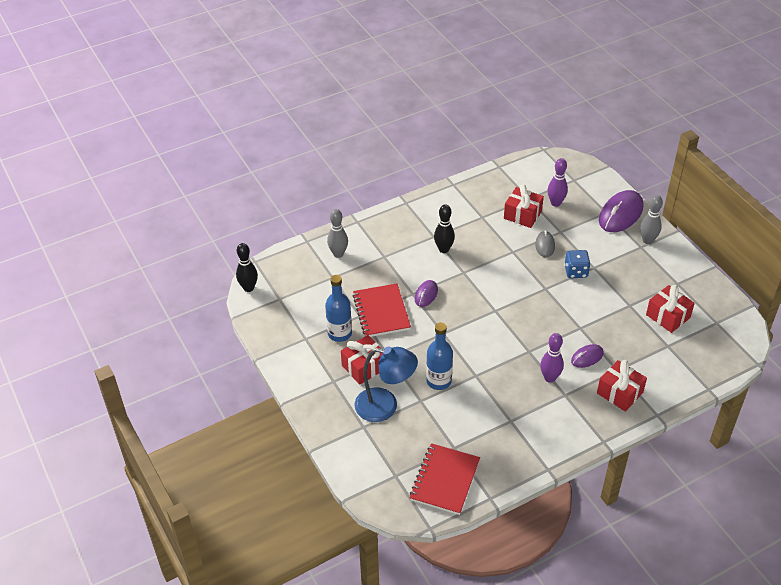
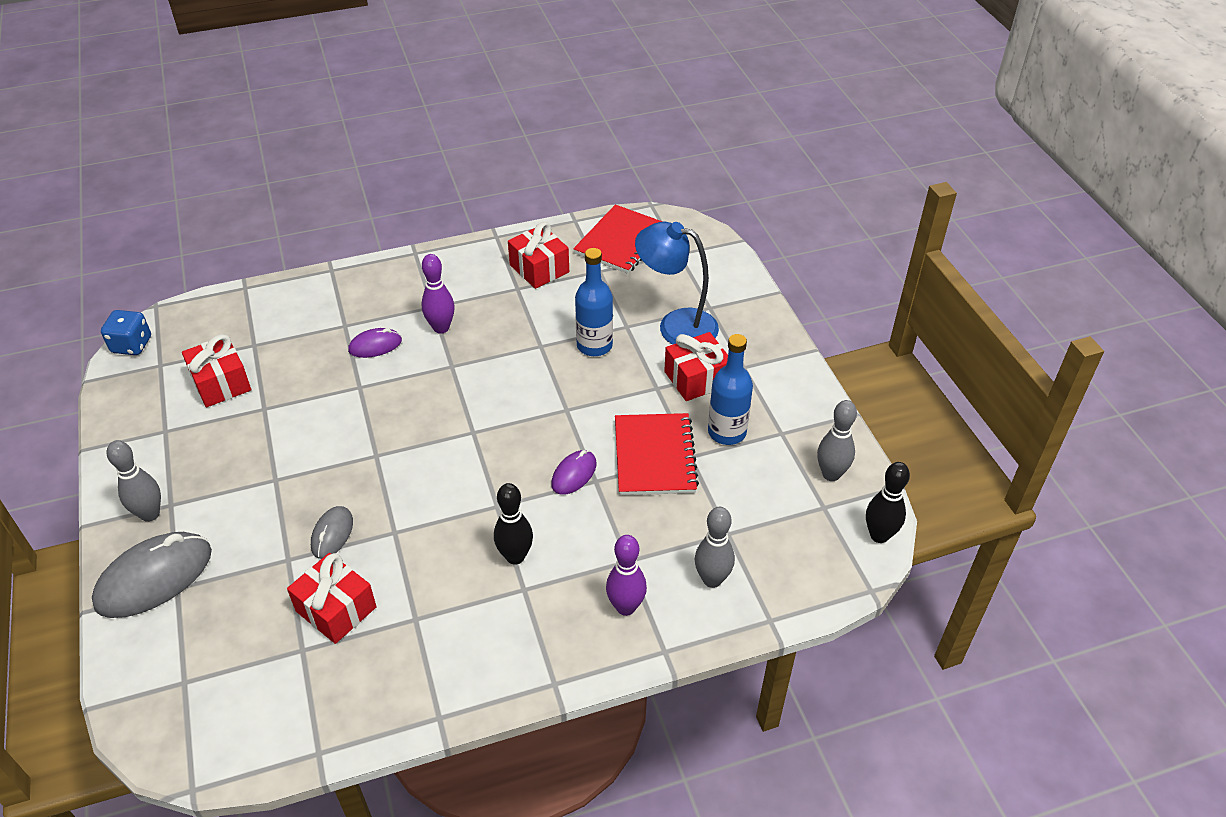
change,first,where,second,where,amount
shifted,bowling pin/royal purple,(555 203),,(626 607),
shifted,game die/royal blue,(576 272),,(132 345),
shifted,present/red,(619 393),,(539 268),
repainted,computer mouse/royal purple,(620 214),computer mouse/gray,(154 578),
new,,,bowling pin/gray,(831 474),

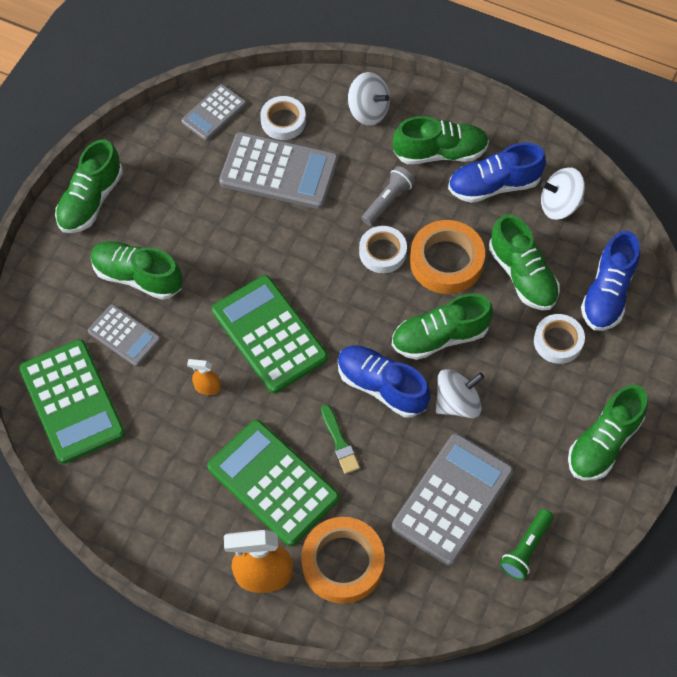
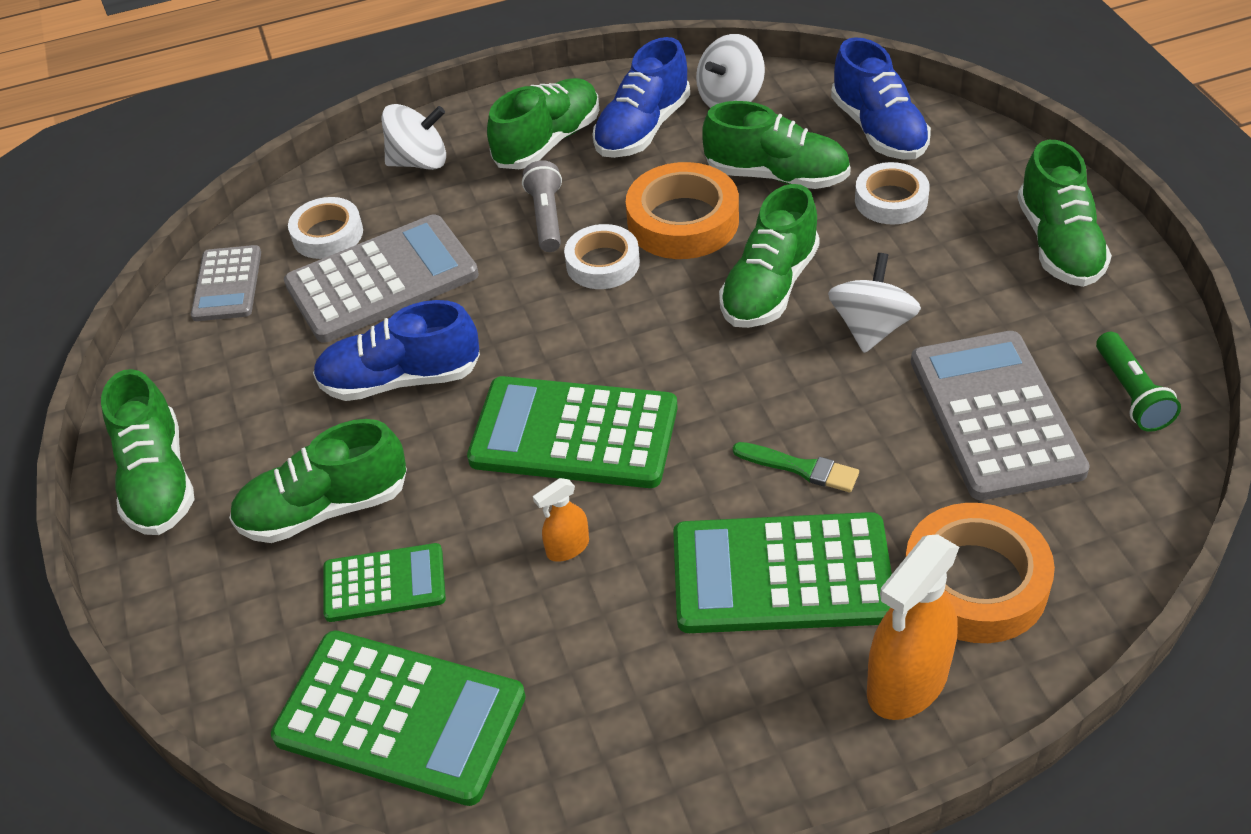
change,first,where,second,where,amount
repainted,pocket calculator/gray,(124 336),pocket calculator/green,(384 584),
shifted,sneaker/royal blue,(381 386),,(401 379),

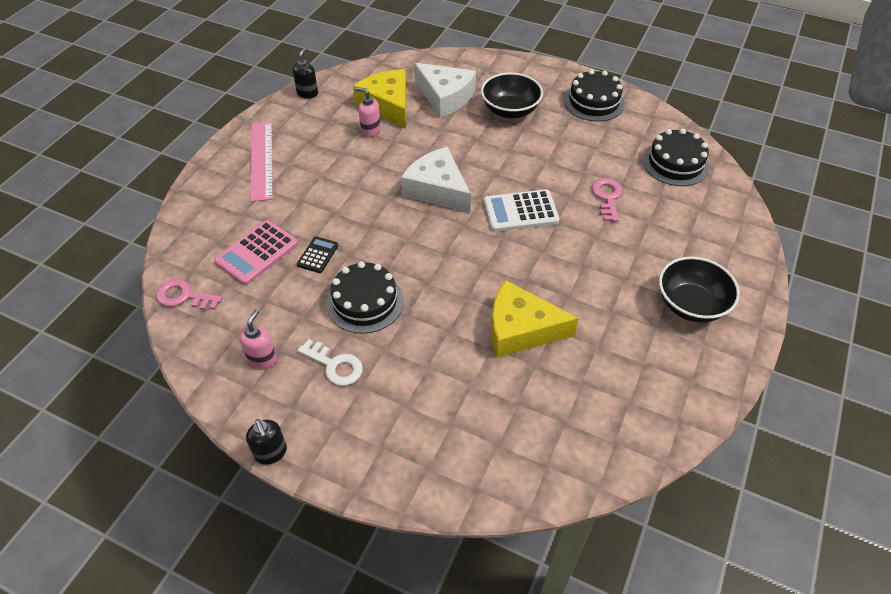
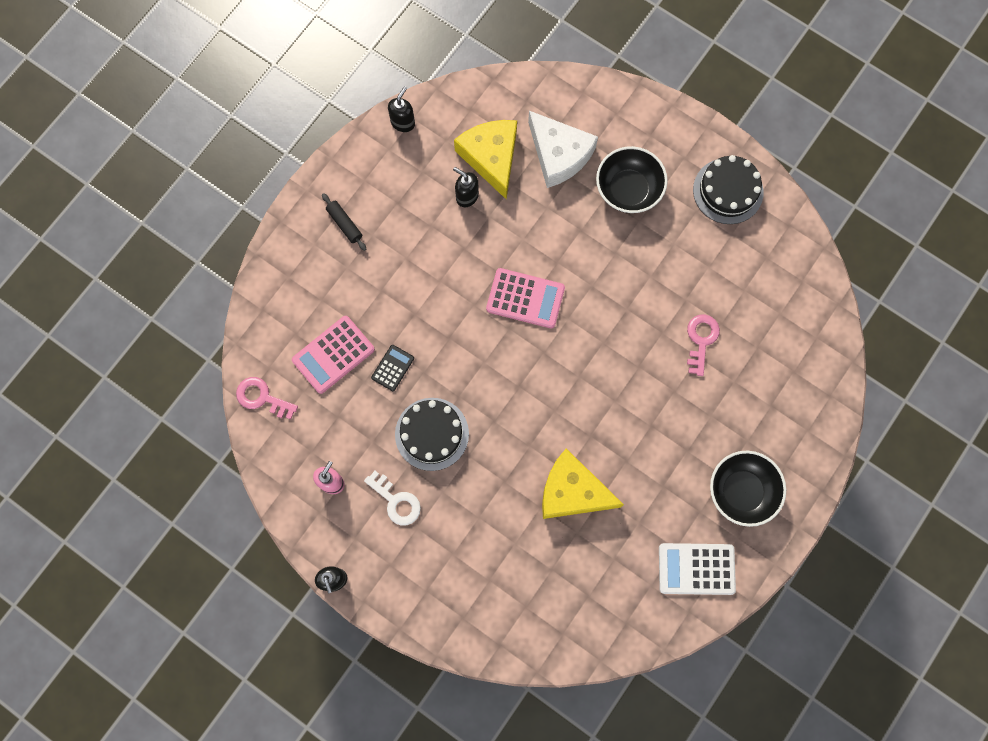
change,first,where,second,where,amount
swapped,measuring stick/pink,(261 160),pastry roller/ebony,(344 224),
repainted,pump bottle/pink,(370 130),pump bottle/ebony,(467 196),
swapped,piece of cheese/pure white,(437 189),pocket calculator/pink,(525 298),
shifted,pocket calculator/pure white,(520 211),,(696 569),
gone,layer cake/ebony,(675 163),,,

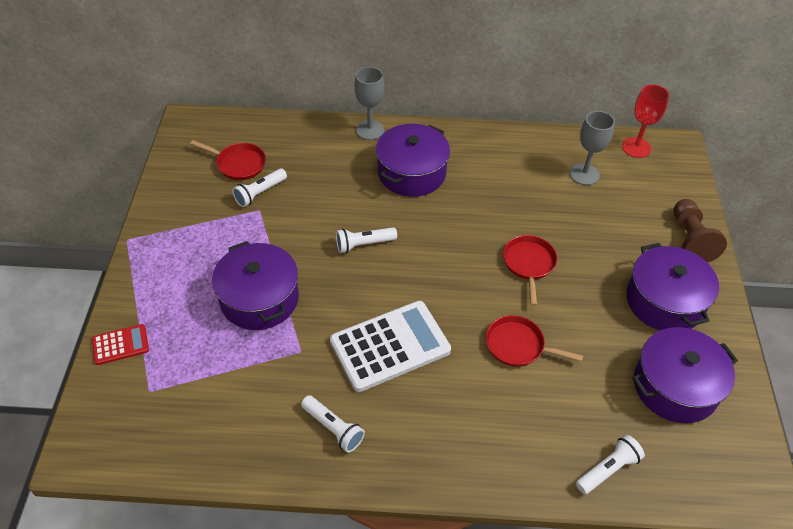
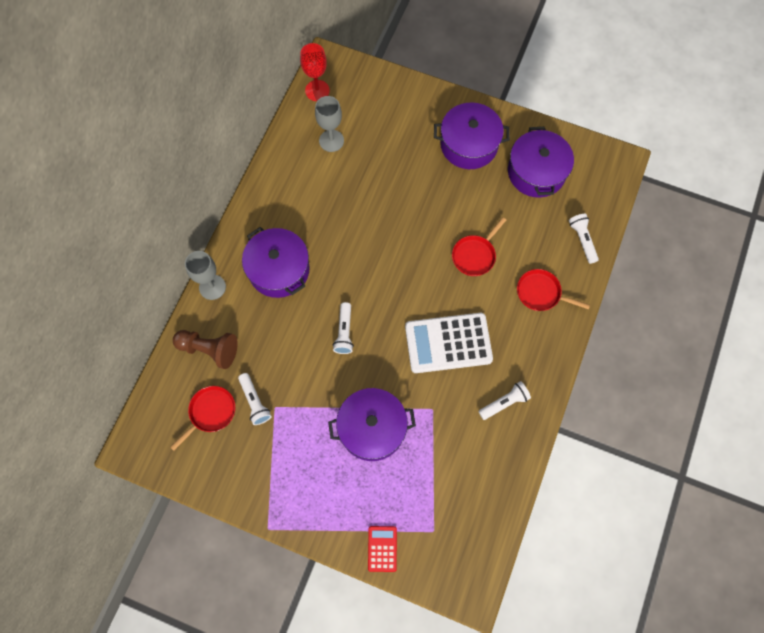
change,first,where,second,where,amount
rotated,pocket calculator/pure white,(390 346),,(448 343),90 degrees counterclockwise
shifted,pan/red,(529 264),,(541 293),
shifted,game pawn/russet,(690 240),,(209 350),

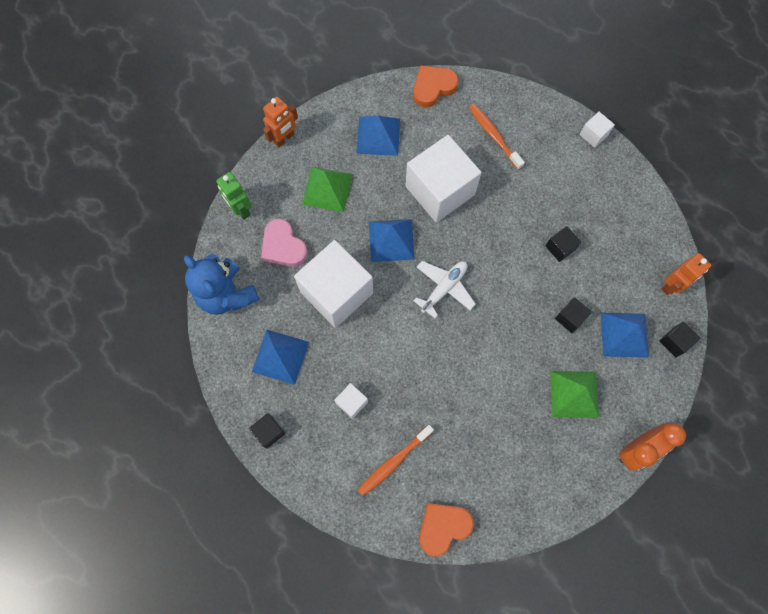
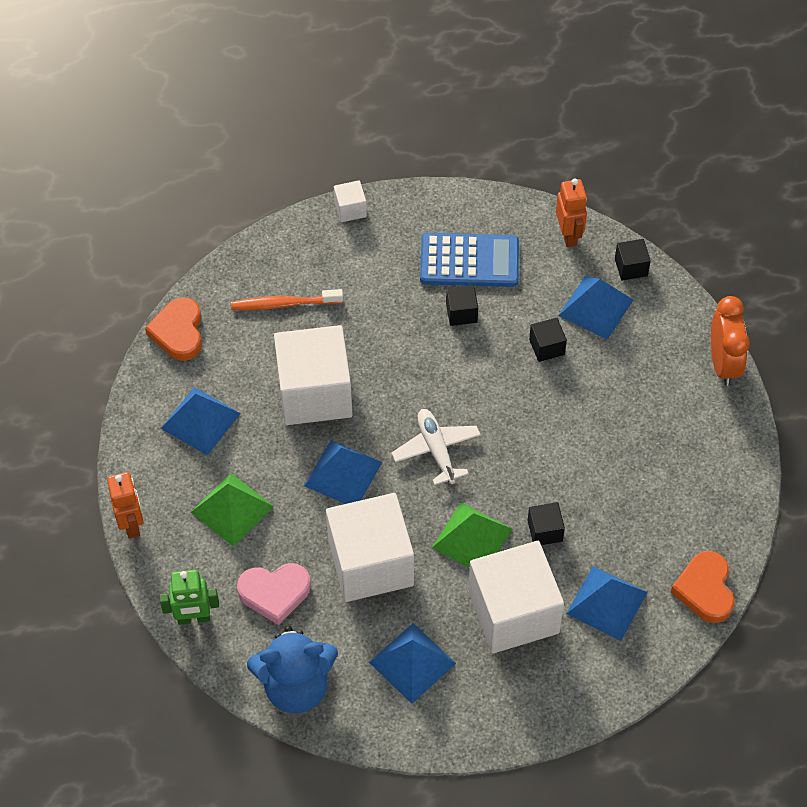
change,first,where,second,where,amount
shifted,solid cube/ebony,(269 432),,(545 531),
scaled,solid cube/pure white,(352 402),,(513 612),x2.36
swapped,dental brush/orange-coloured,(394 462),solid pyramid/royal blue,(606 603),
shifted,solid pyramid/green,(574 394),,(472 538),
new,,,pocket calculator/royal blue,(469 261),

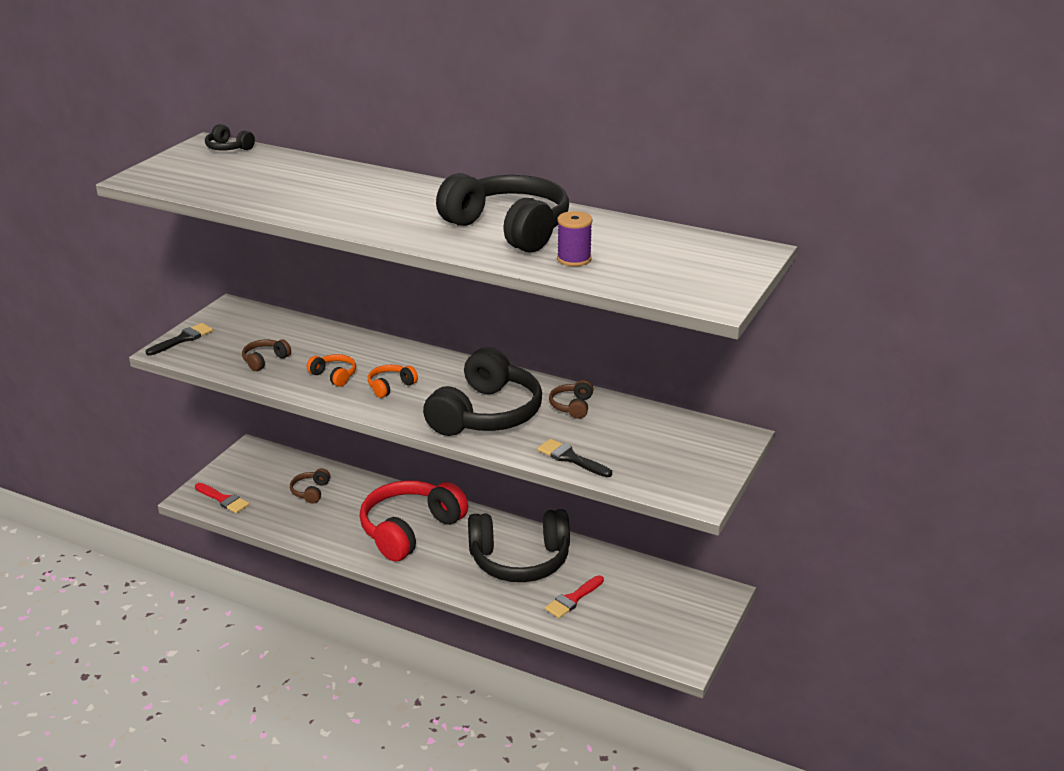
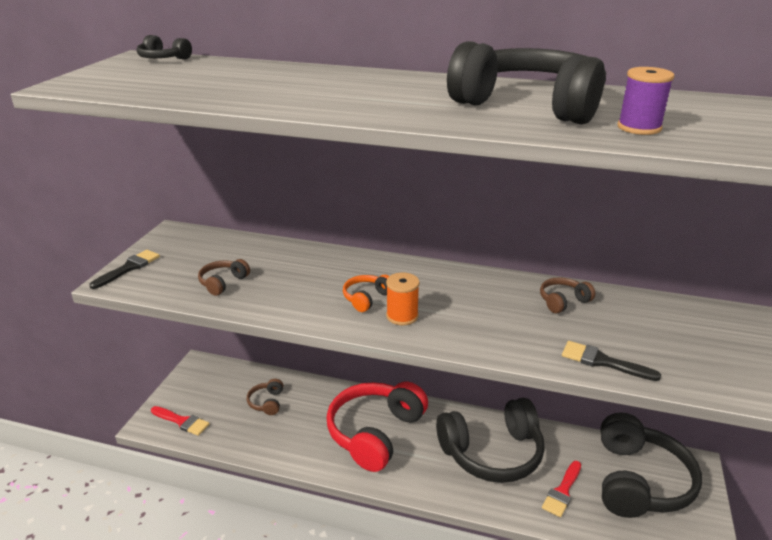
change,first,where,second,where,amount
gone,over-ear headphones/orange-coloured,(334 376),,,
shifted,over-ear headphones/ebony,(486 414),,(639 481),
rotated,over-ear headphones/russet,(572 406),,(563 301),60 degrees clockwise
new,,,reel of thread/orange-coloured,(402 316),

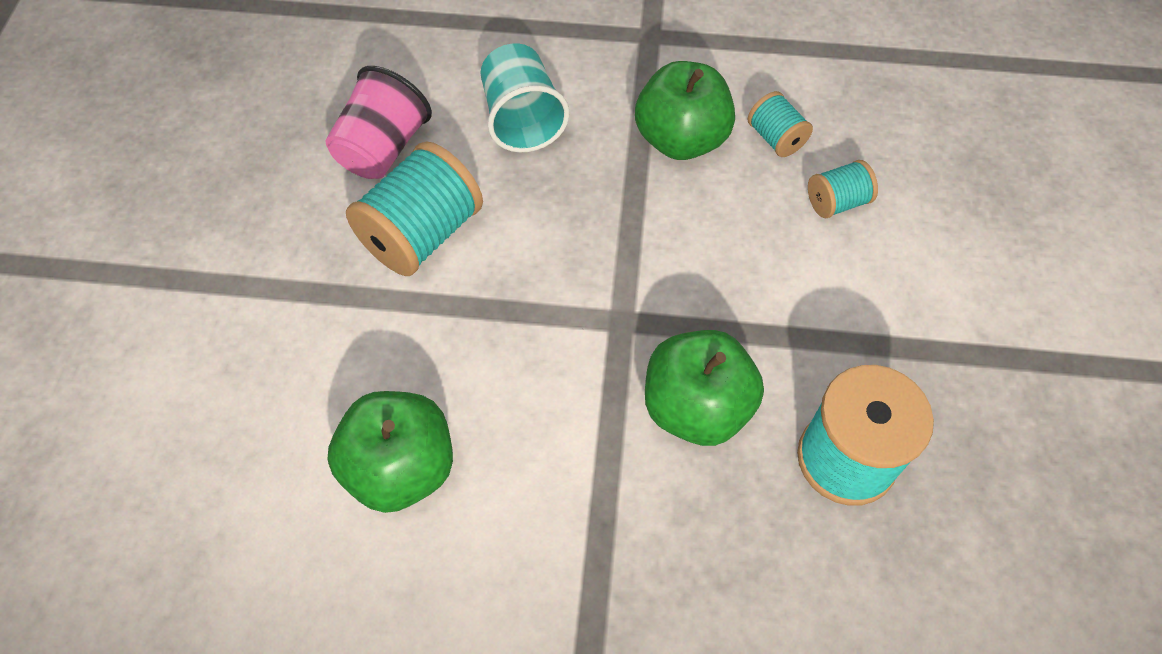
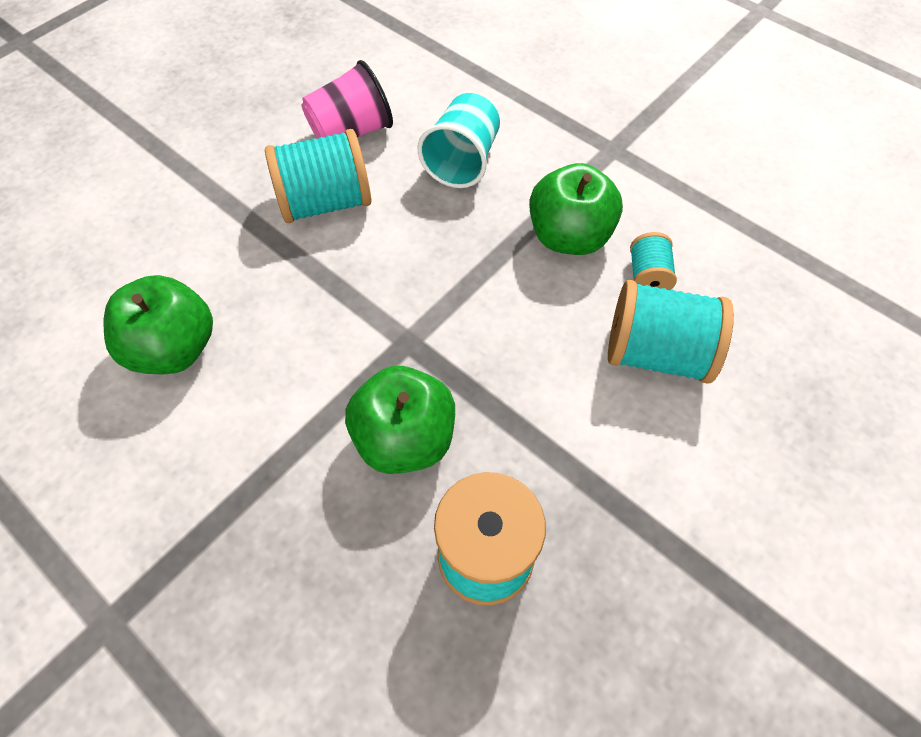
change,first,where,second,where,amount
scaled,reel of thread/turquoise,(836 202),,(656 353),x1.91

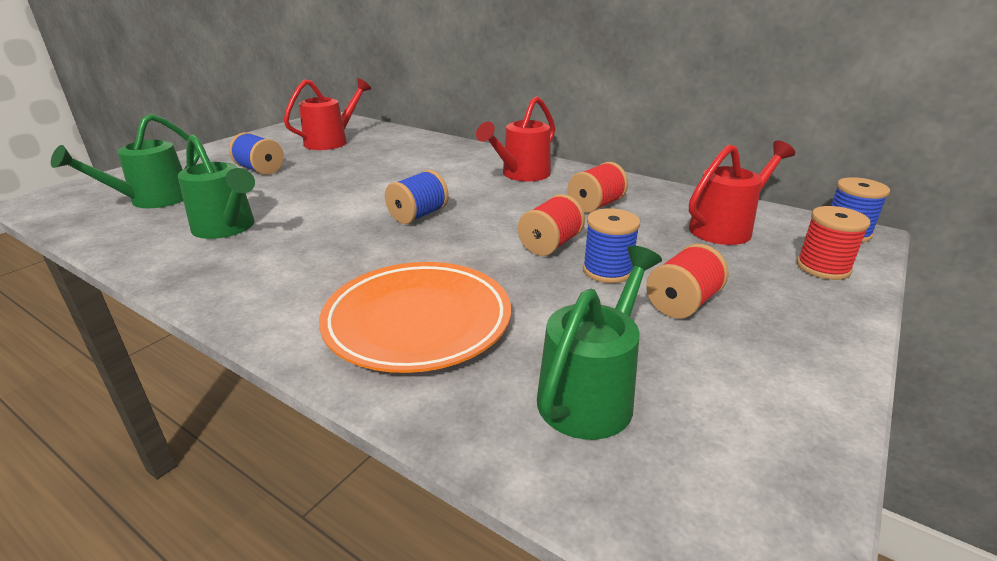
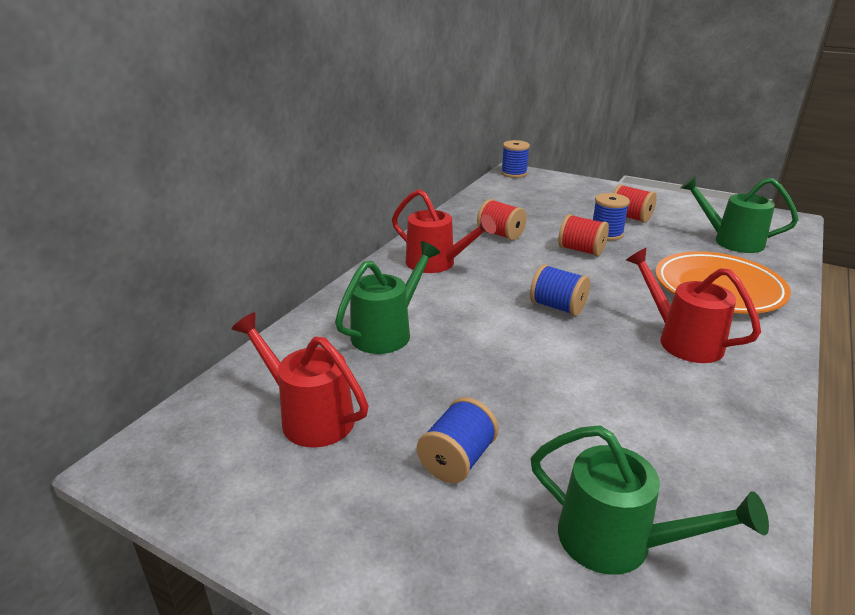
change,first,where,second,where,amount
shifted,sprinkling can/green,(227 229),,(388 331),
shifted,sprinkling can/red,(727 228),,(681 340),
gone,reel of thread/red,(823 267),,,

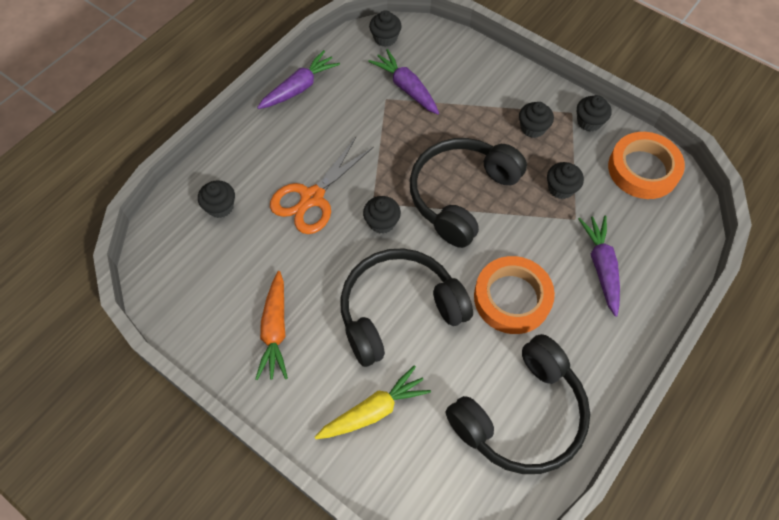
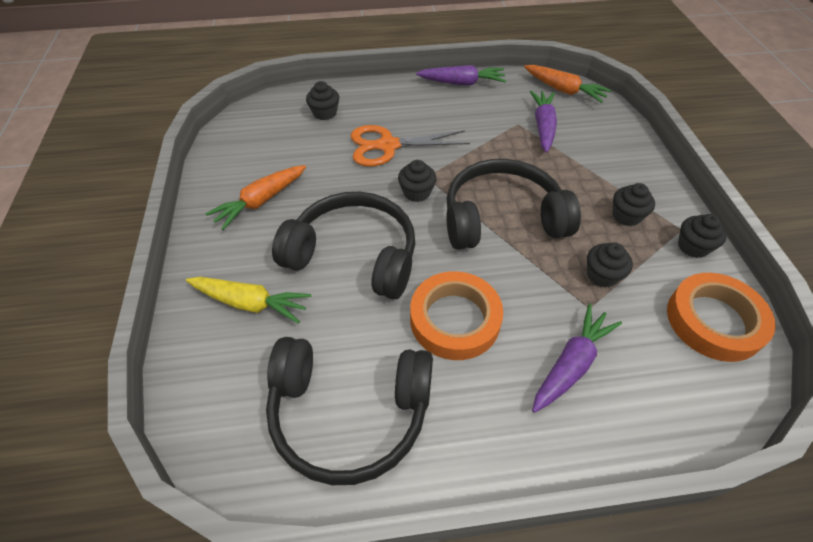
change,first,where,second,where,amount
swapped,fairy cake/ebony,(385 38),toy carrot/orange-coloured,(563 90),

